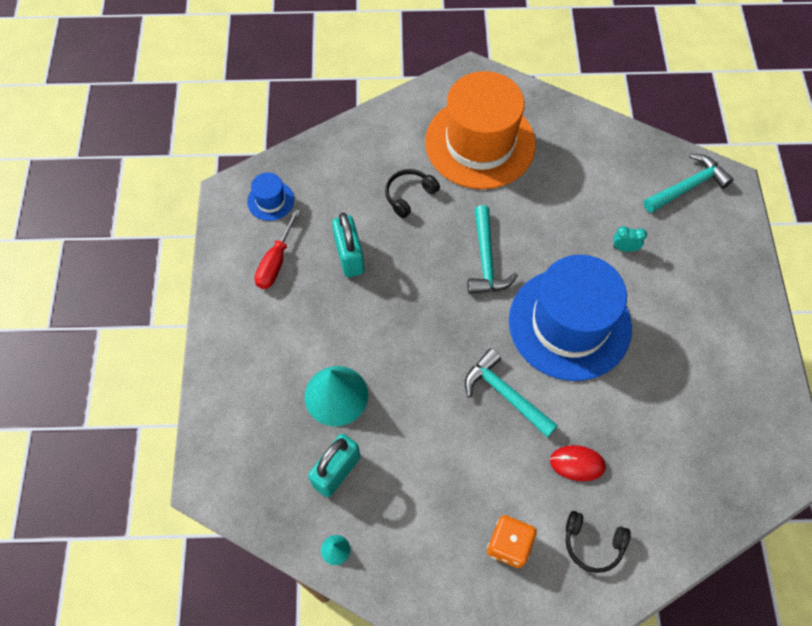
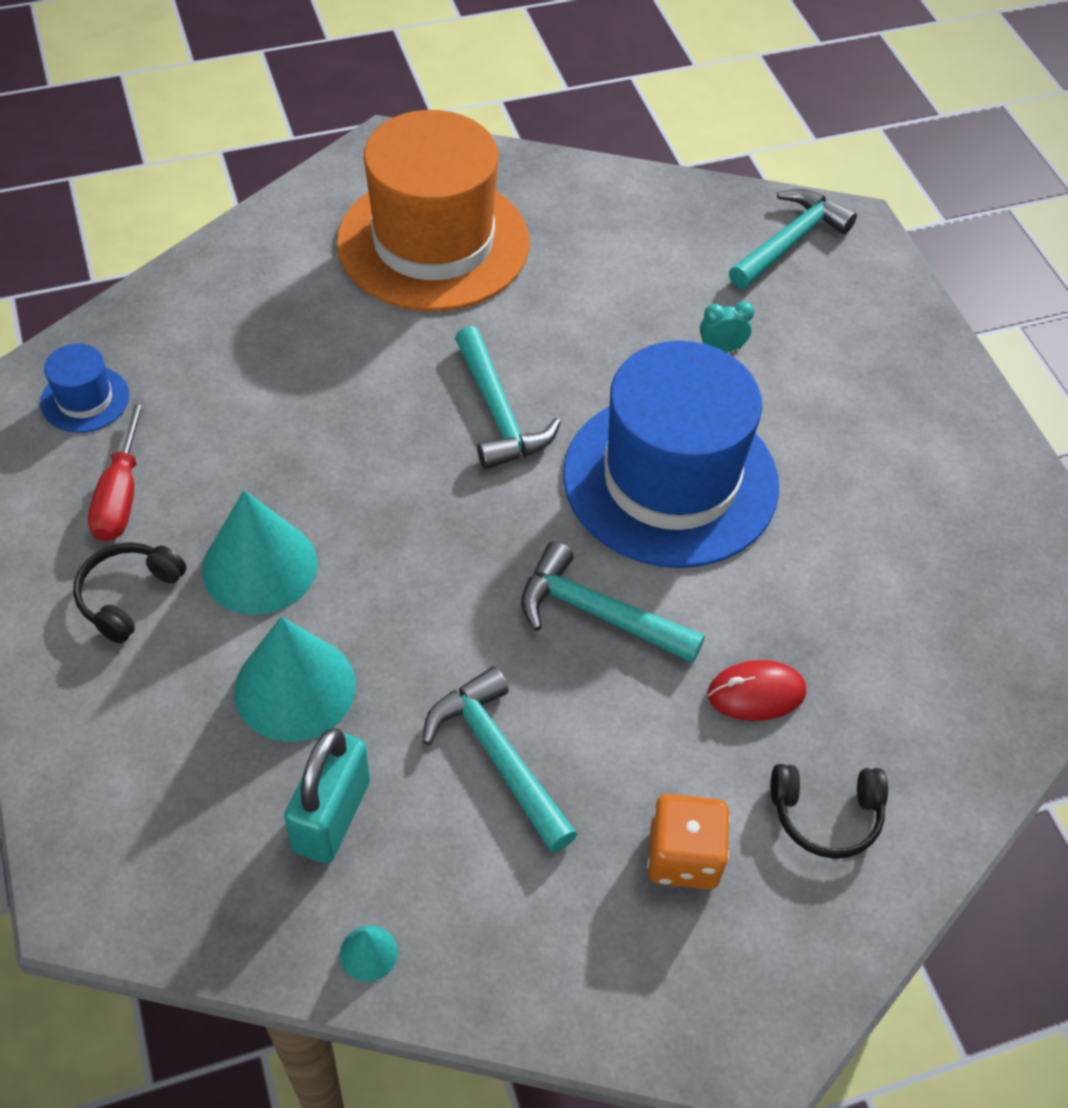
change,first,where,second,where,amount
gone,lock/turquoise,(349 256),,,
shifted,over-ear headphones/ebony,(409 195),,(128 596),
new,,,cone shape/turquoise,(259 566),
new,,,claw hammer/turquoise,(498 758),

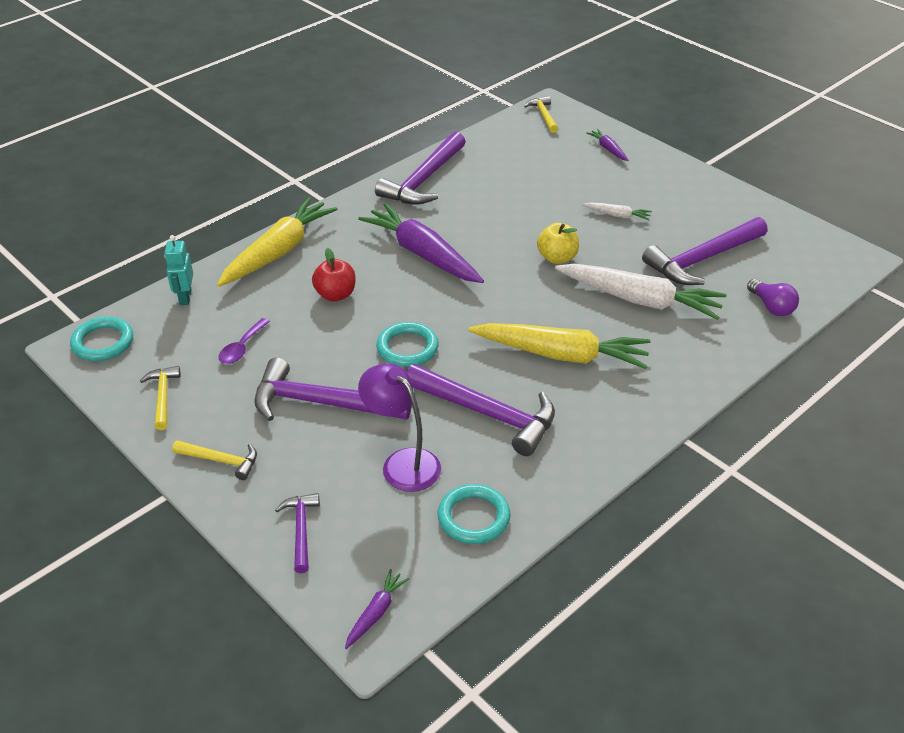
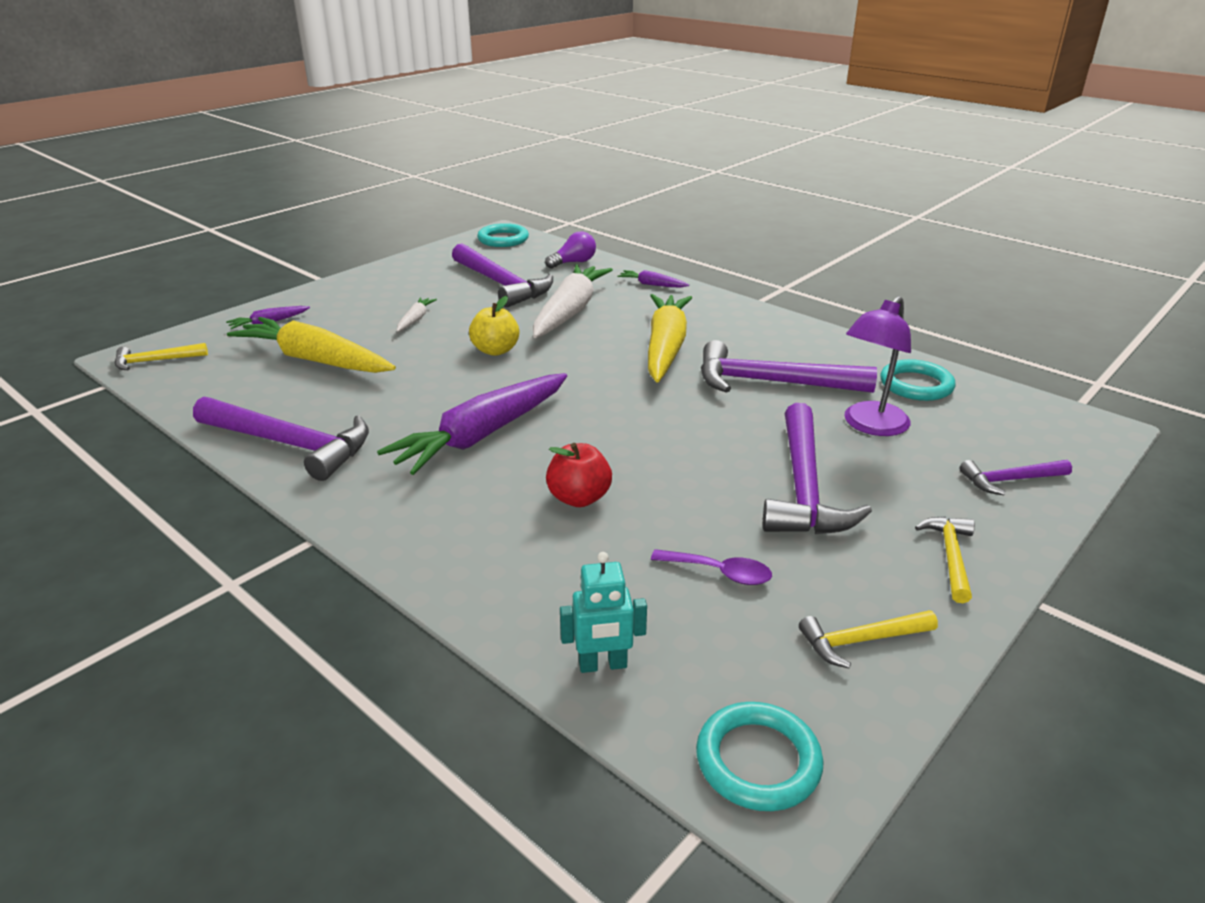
change,first,where,second,where,amount
shifted,toy carrot/bright yellow,(279 251),,(314 360),
shifted,toy carrot/royal purple,(376 613),,(652 285),
shifted,torus/turquoise,(407 348),,(503 239),
rotated,claw hammer/royal purple,(488 414),,(771 382),105 degrees counterclockwise

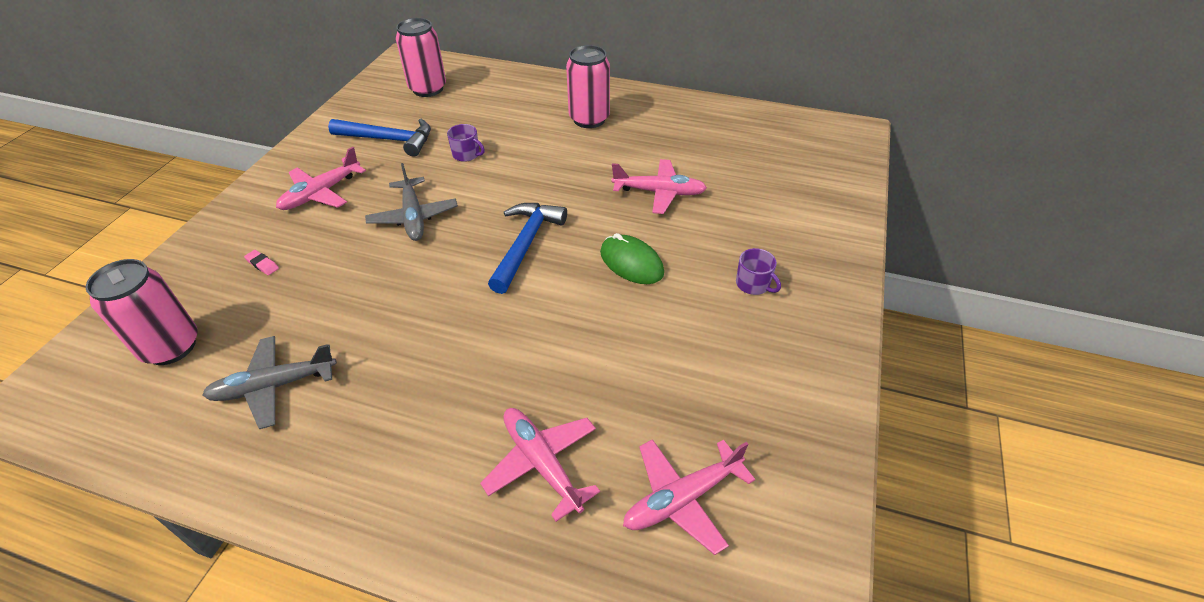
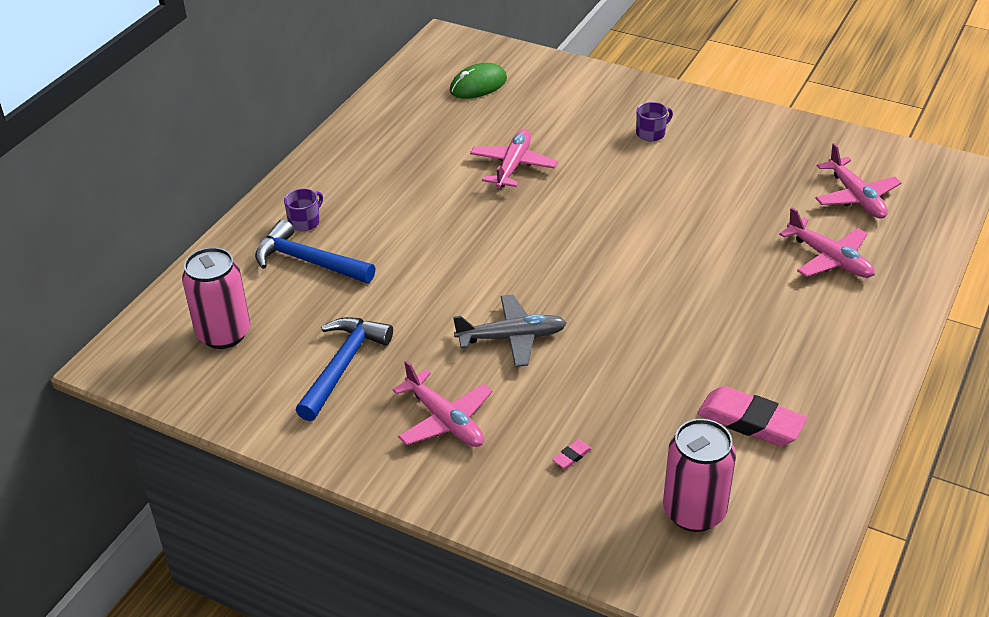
change,first,where,second,where,amount
swapped,plane/gray,(274 386),gum eraser/pink,(750 422),
shifted,tea mug/royal purple,(466 154),,(305 221),
rotated,plane/pink,(542 463),,(829 259),105 degrees counterclockwise
shifted,claw hammer/royal blue,(526 244),,(308 261),
gone,can/pink,(589 119),,,
shifted,computer mouse/green,(631 263),,(478 85),

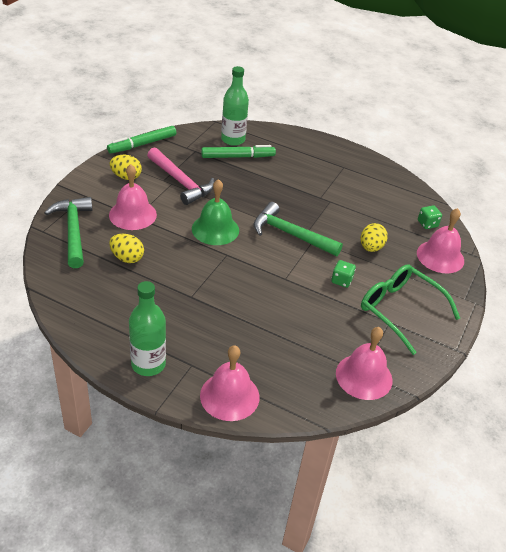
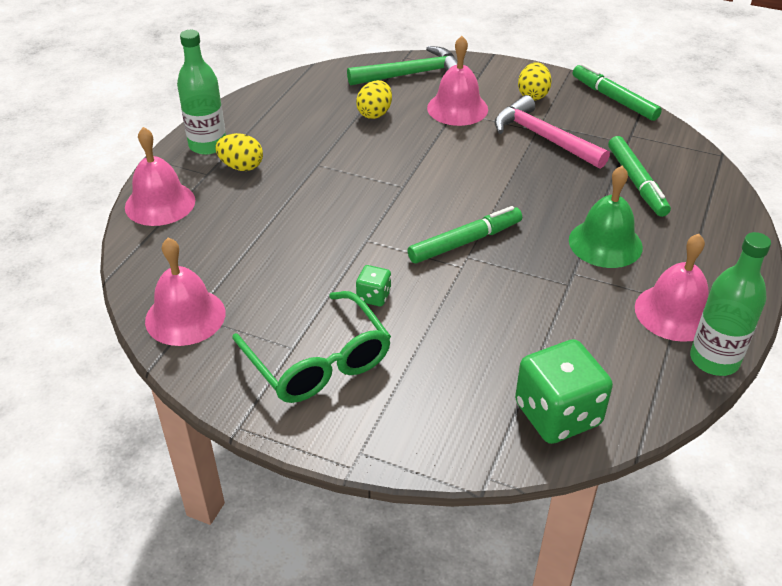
change,first,where,second,where,amount
rotated,claw hammer/pink,(181 182),,(543 137),90 degrees clockwise
shifted,school bell/green,(215 229),,(605 243),
shifted,bottle/green,(233 139),,(714 360),
swapped,claw hammer/green,(290 234),felt pen/green,(465 242),
shifted,egg/bright yellow,(371 247),,(241 167),
rotated,eyeglasses/green,(400 310),,(318 361),105 degrees clockwise
shifted,school bell/pink,(440 256),,(674 312),
scaled,game die/green,(427 224),,(557 414),x2.10

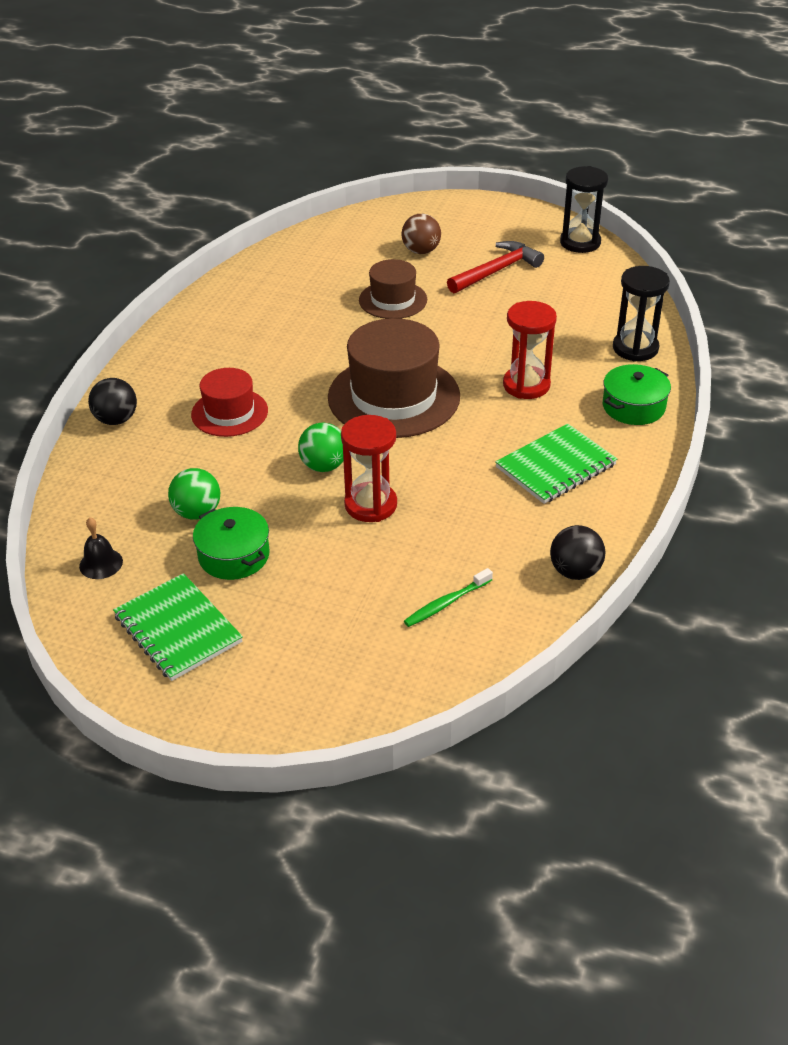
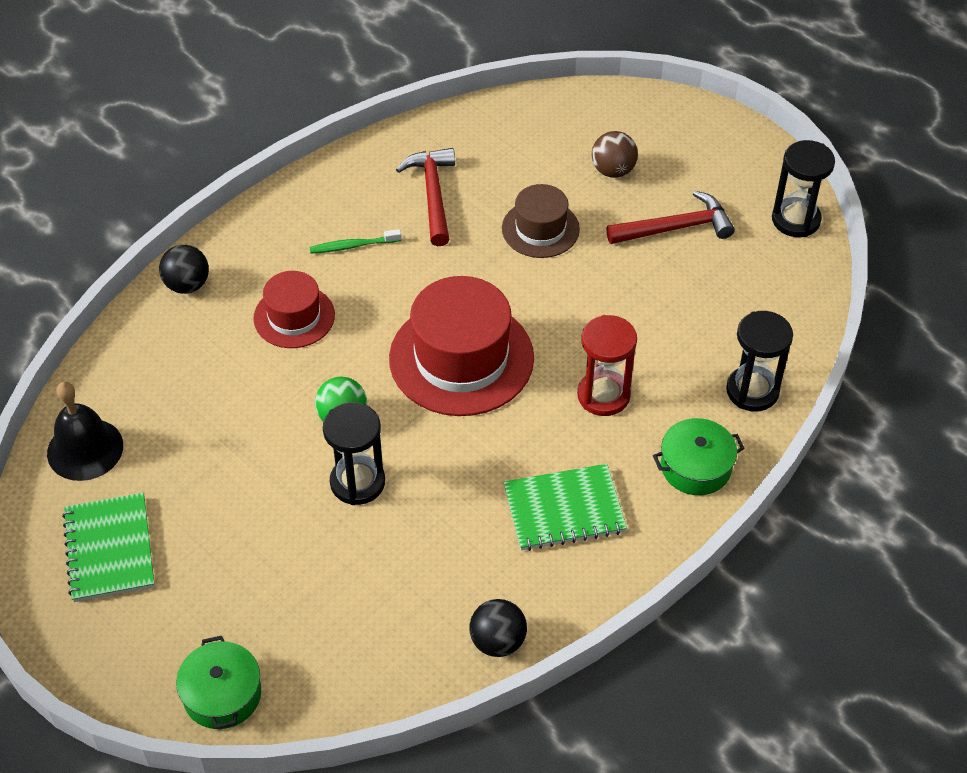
change,first,where,second,where,amount
scaled,school bell/ebony,(101 563),,(85 449),x1.78
gone,ball/green,(197 512),,,
shifted,cooking pot/green,(234 555),,(222 694),
repainted,hat/russet,(393 397),hat/red,(461 358),
repainted,sand timer/red,(370 505),sand timer/ebony,(357 482),
shifted,dental brush/green,(446 603),,(353 246),
new,,,claw hammer/red,(433 194),

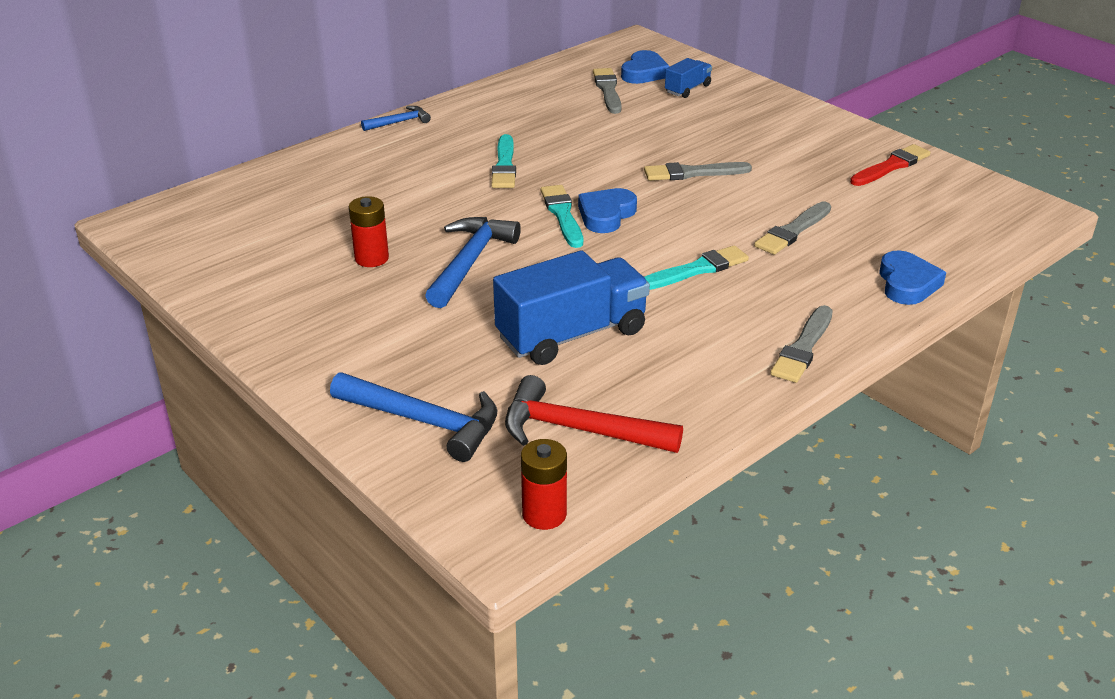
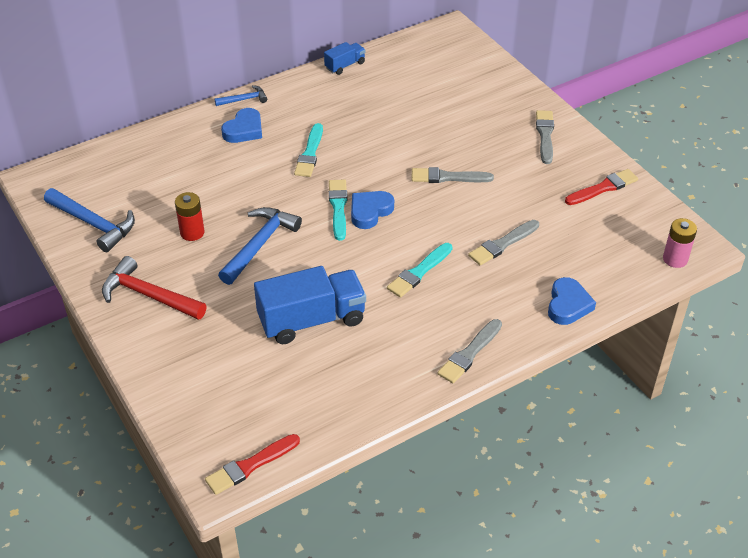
change,first,where,second,where,amount
shifted,claw hammer/royal blue,(424 421),,(93 224),
shifted,claw hammer/red,(579 430),,(149 295),
swapped,power cell/red,(544 514),brush/red,(250 466),
shifted,brush/gray,(608 90),,(545 135),
shifted,heart/royal blue,(644 73),,(244 130),
rotated,brush/turquoise,(697 269),,(419 272),150 degrees clockwise
shifted,toy truck/royal blue,(687 89),,(345 65),
new,,,power cell/pink,(675 259),

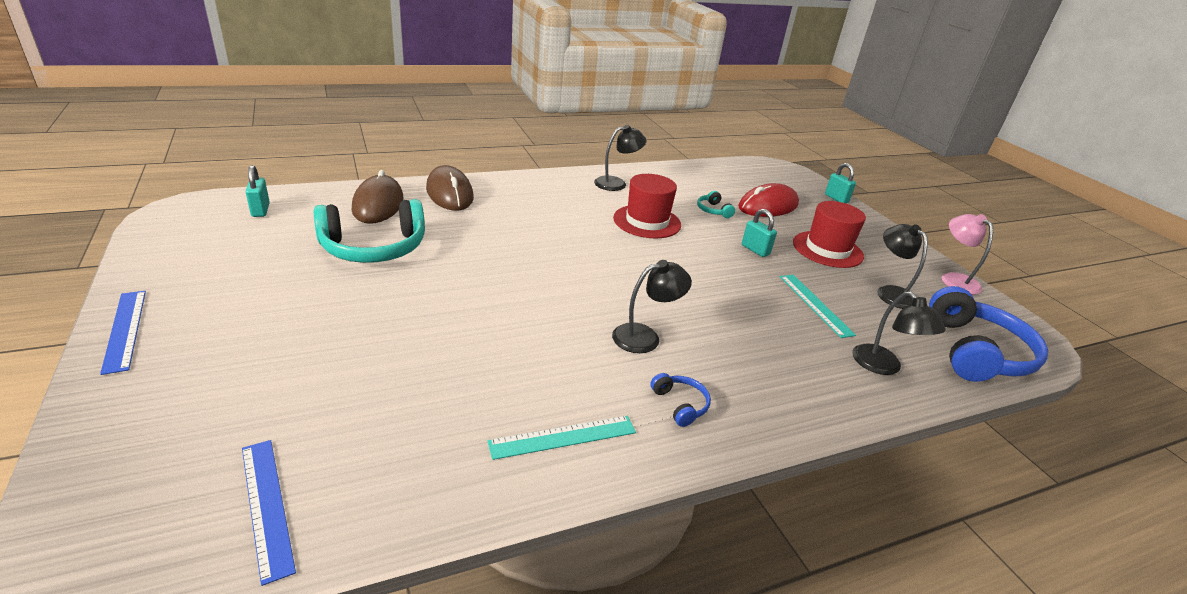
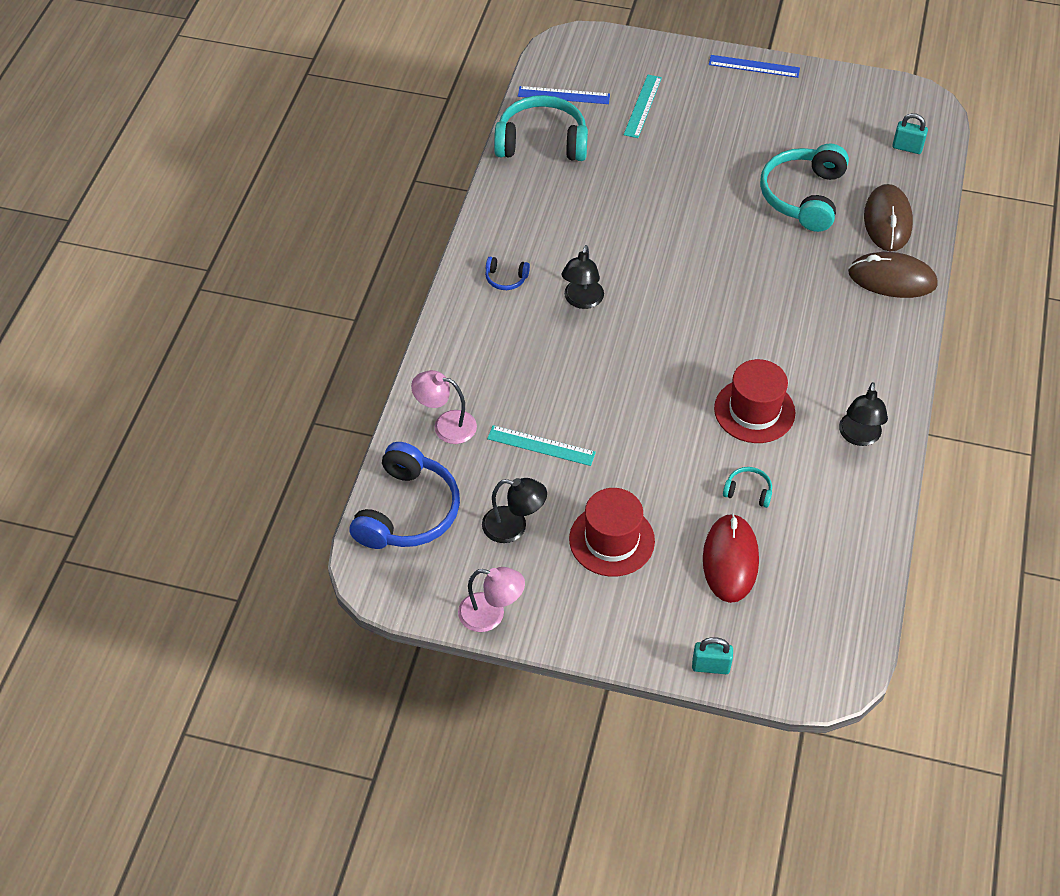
change,first,where,second,where,amount
rotated,computer mouse/russet,(378 204),,(887 221),60 degrees clockwise
shifted,measuring stick/turquoise,(563 437),,(643 106),
gone,lock/turquoise,(755 250),,,
repainted,reading lamp/ebony,(883 366),reading lamp/pink,(446 425),
rotated,over-ear headphones/royal blue,(975 352),,(407 511),120 degrees counterclockwise
new,,,over-ear headphones/turquoise,(542 142),

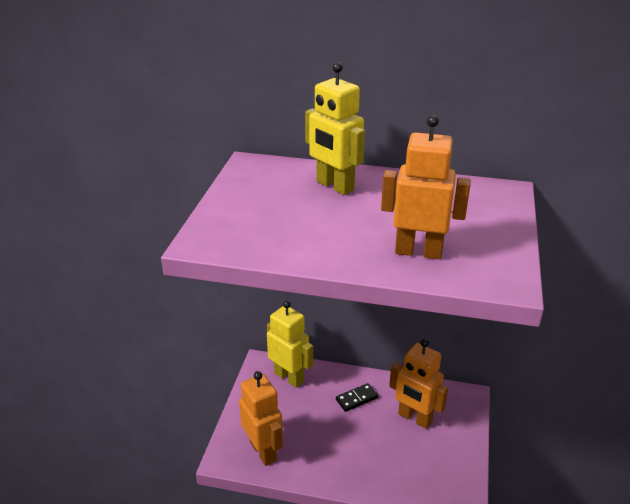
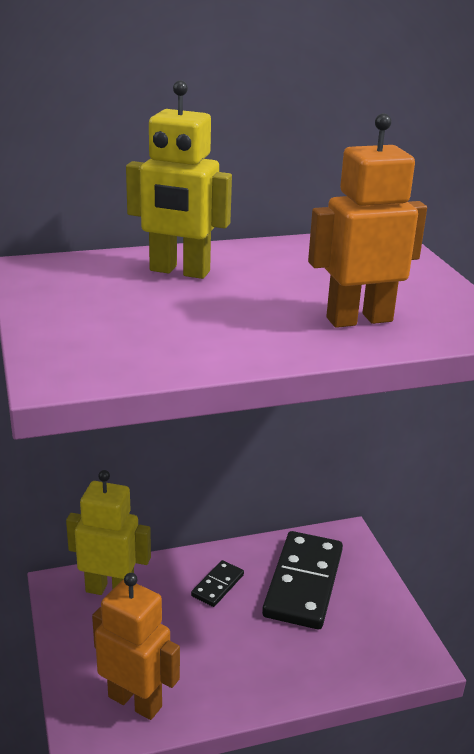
change,first,where,second,where,amount
swapped,toy robot/orange-coloured,(414 418),domino tile/ebony,(303 583),

